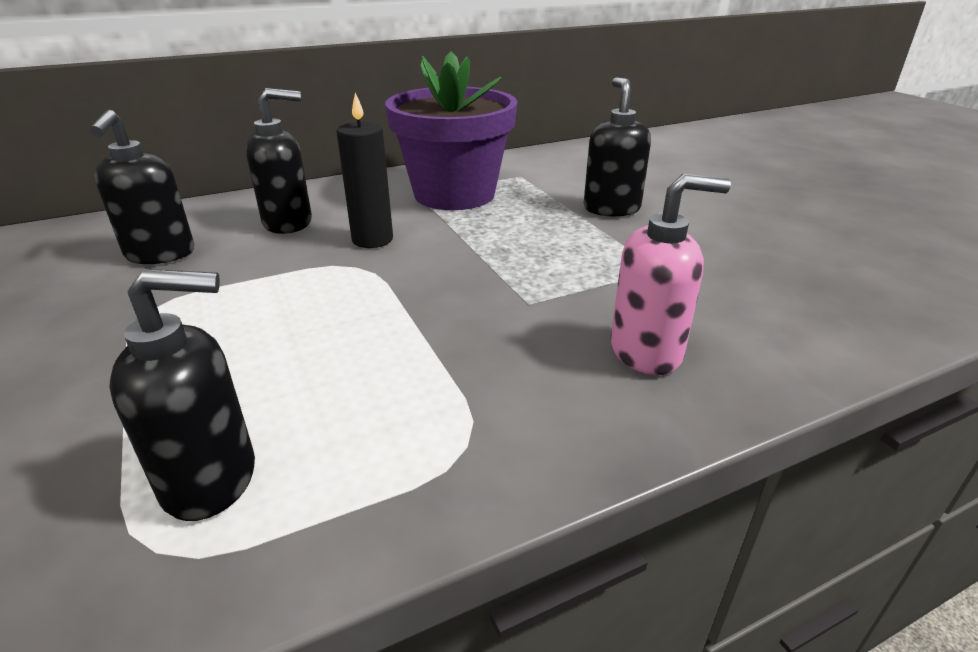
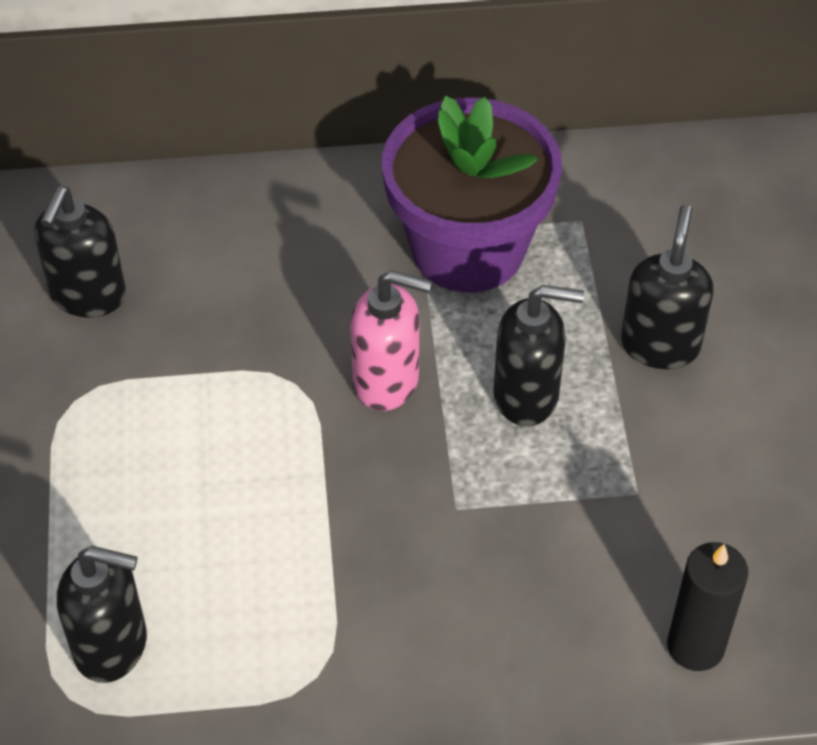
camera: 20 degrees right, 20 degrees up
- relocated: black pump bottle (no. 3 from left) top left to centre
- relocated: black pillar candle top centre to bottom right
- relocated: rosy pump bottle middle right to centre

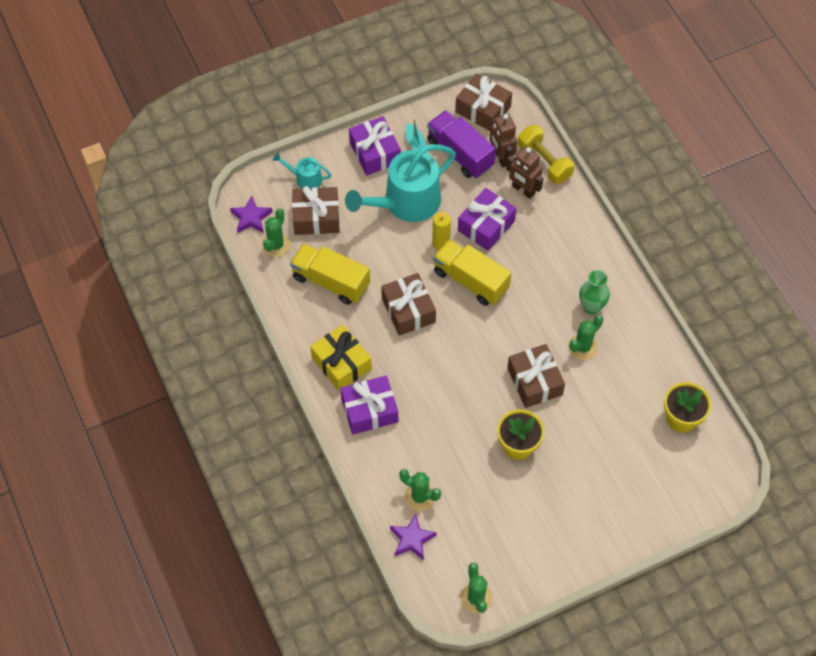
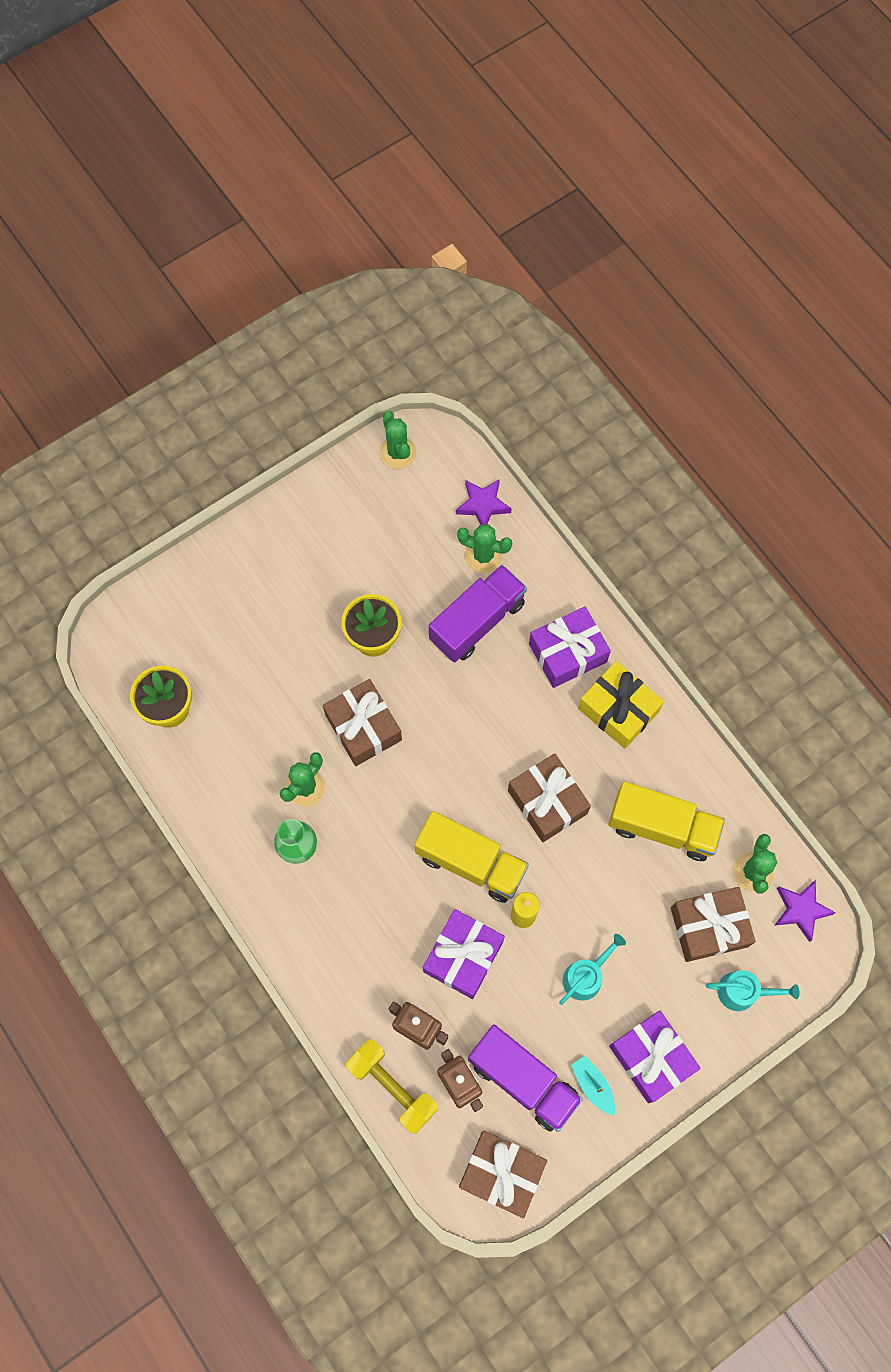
camera: 170 degrees right, 10 degrees up
- appeared: royal purple truck (no. 1 from left) centre
- size: teal watering can (no. 2 from left in the first image) top centre = bottom centre x0.47

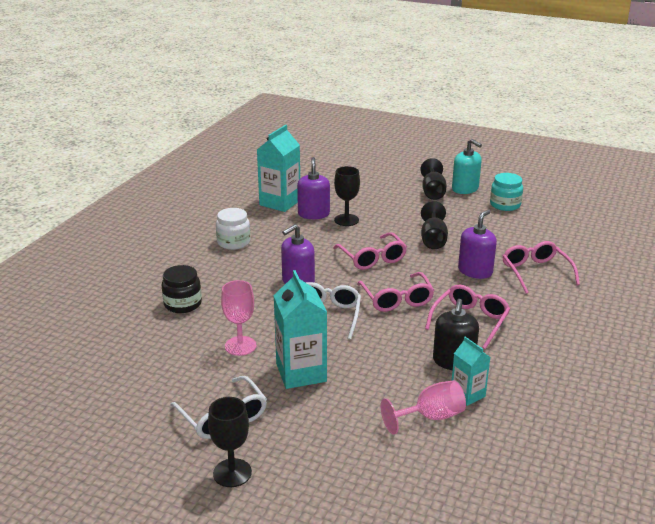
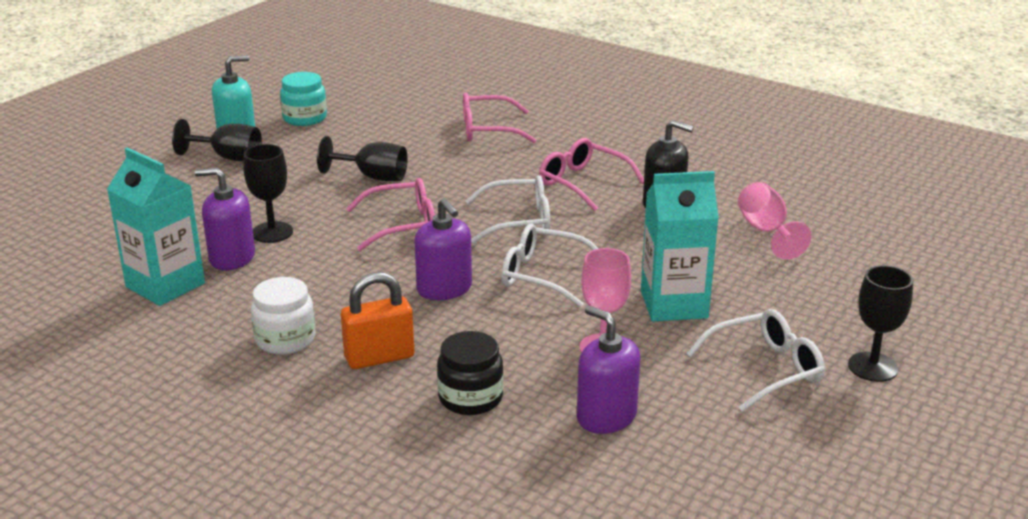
camera: 80 degrees left, 0 degrees up
- missing: teal carton (no. 3 from left) bottom right
- appeared: bright orange lock centre
- relocated: royal purple pump bottle (no. 3 from left) middle right to bottom centre
- colour: rosy eyeglasses (no. 2 from left) centre to snow-white eyeglasses (no. 1 from left) centre

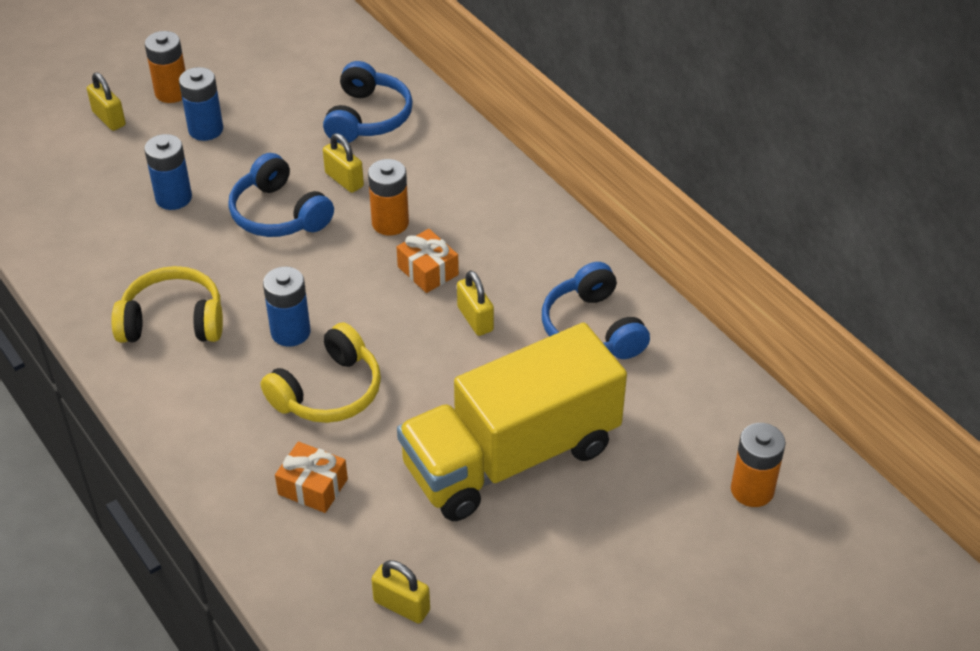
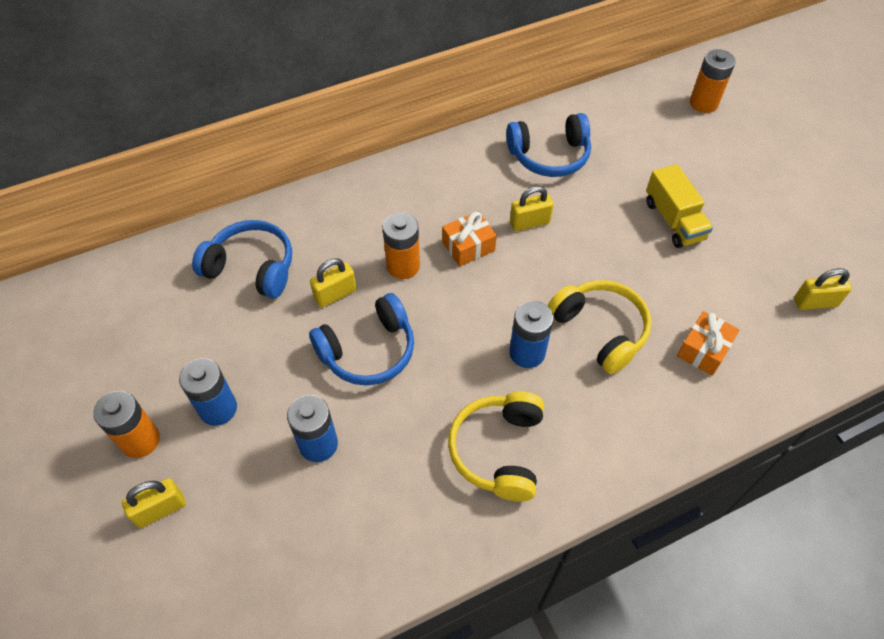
camera: 80 degrees left, 10 degrees up
- spun: golden lock (no. 3 from left in the first image) bottom centre = middle right 45 degrees clockwise
- size: golden truck centre = top right x0.48

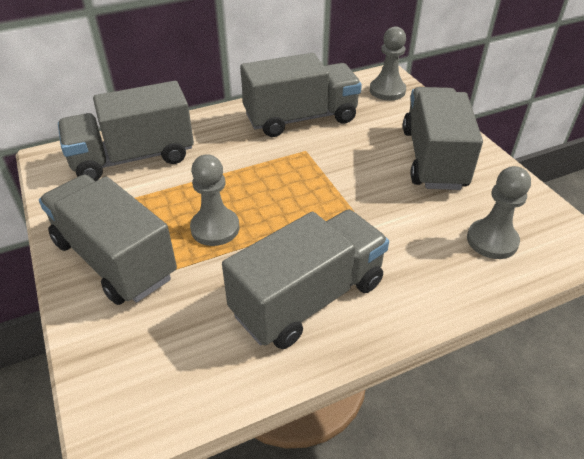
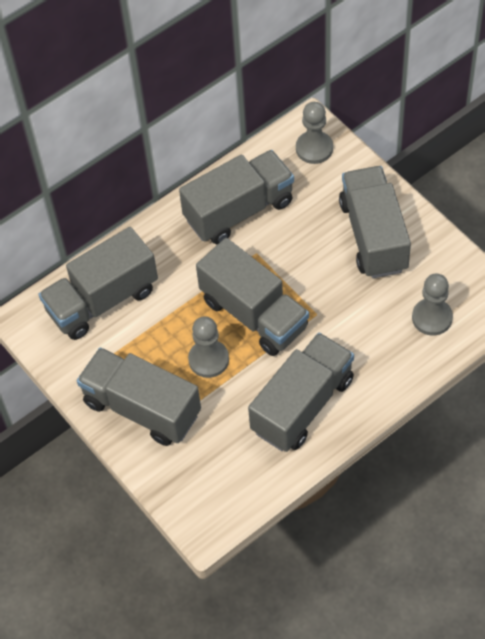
camera: 10 degrees left, 15 degrees up
- appeared: ash-grey truck (no. 4 from left) centre

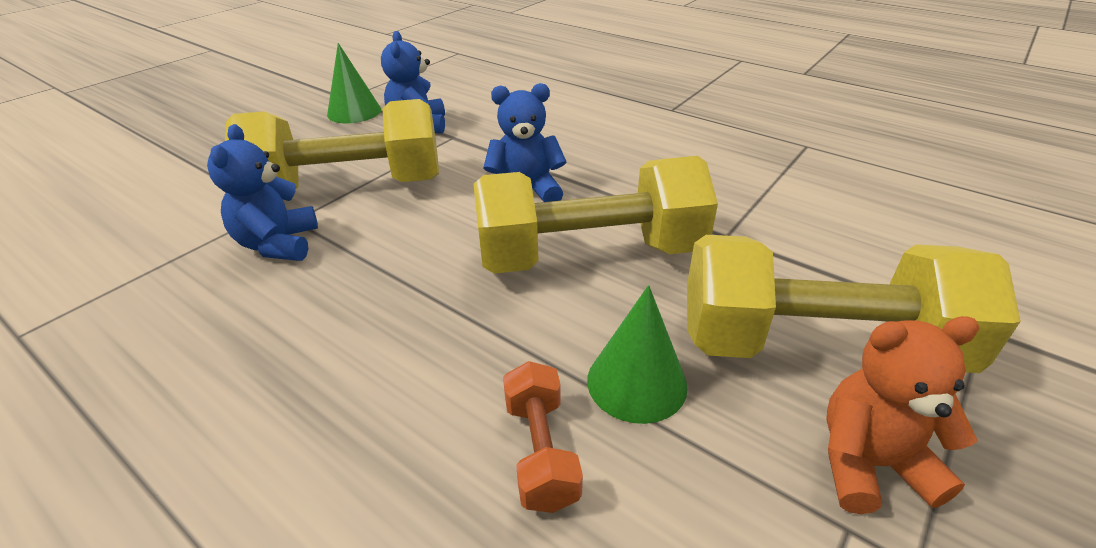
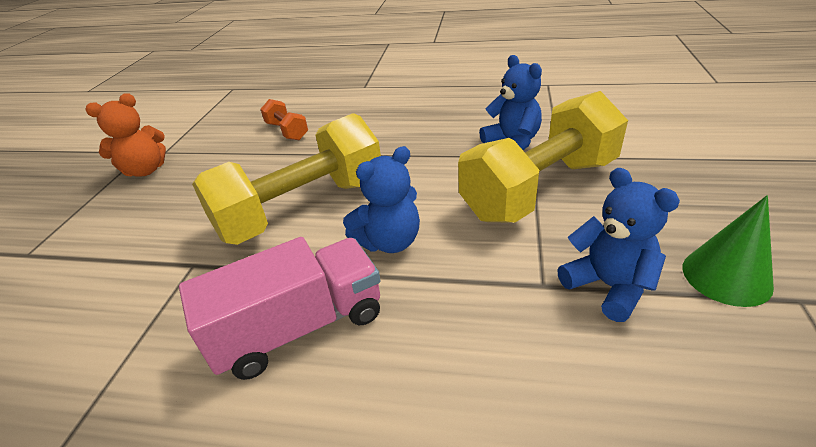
camera: 155 degrees right, 0 degrees up
- missing: leaf-green cone shape (no. 2 from left) centre
- missing: golden free weight (no. 3 from left) middle right
- appeared: rosy truck bottom centre

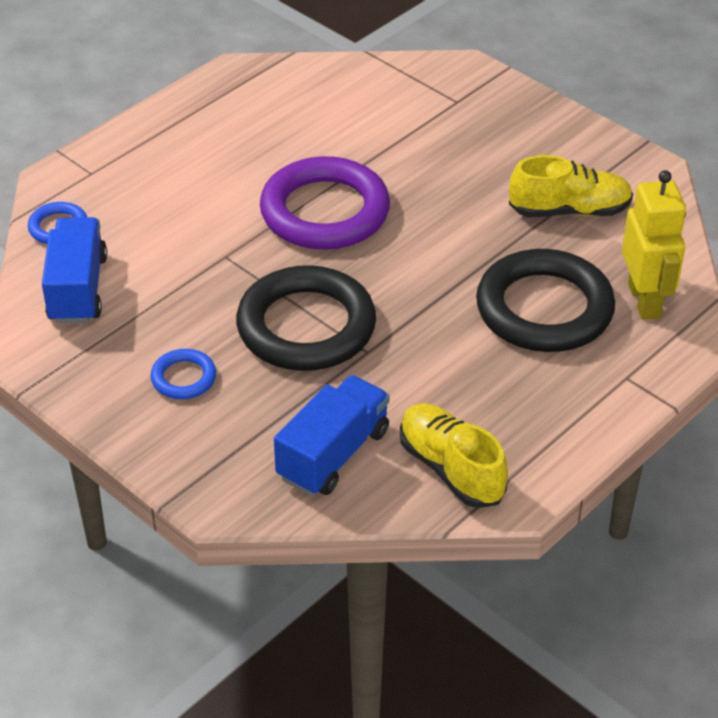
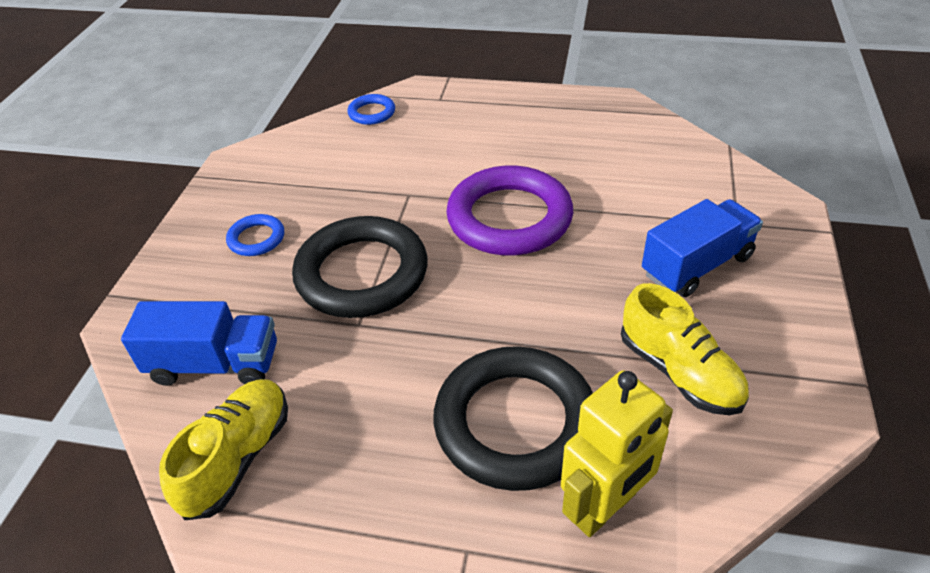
camera: 60 degrees right, 0 degrees up
- relocated: cobalt truck (no. 1 from left in the first image) middle left to cobalt truck (no. 2 from left) middle right

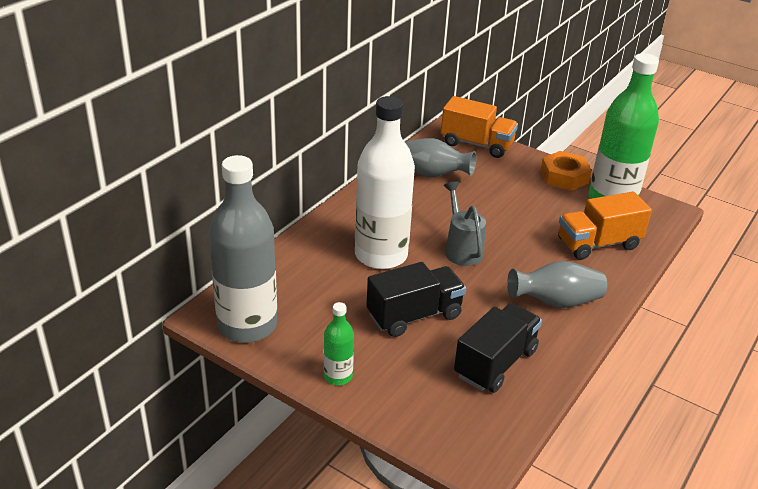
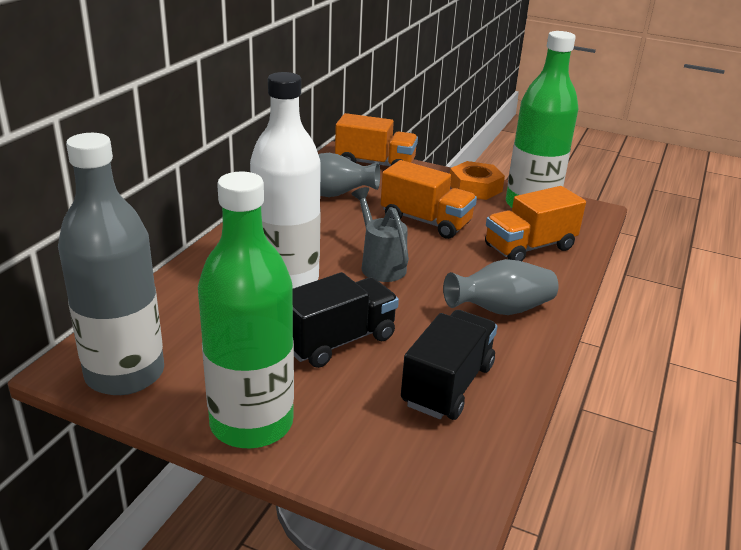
camera: 10 degrees left, 5 degrees down
- appeared: bright orange truck (no. 2 from left) centre
- size: leaf-green drink bottle (no. 1 from left) bottom centre = middle left x2.18

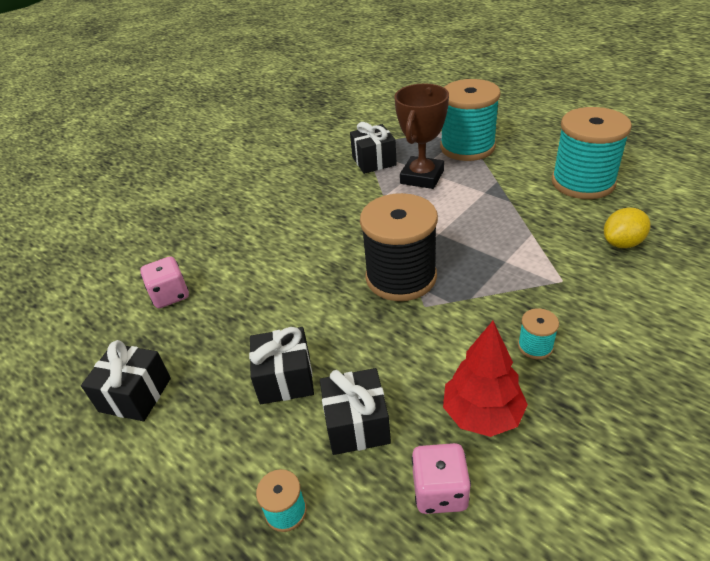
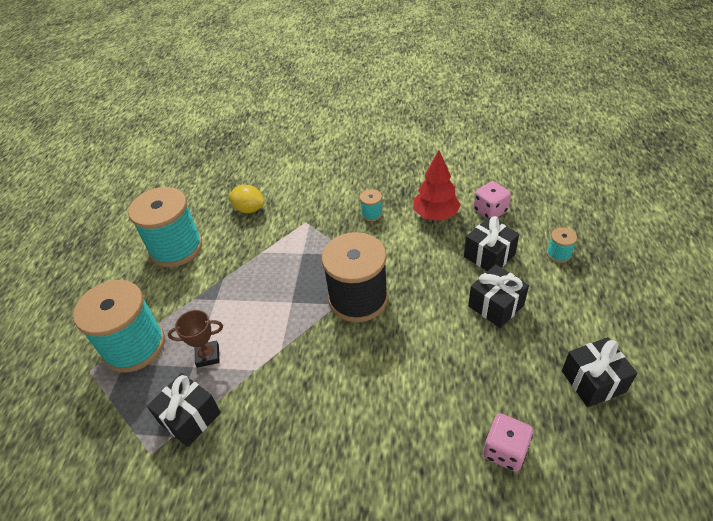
camera: 125 degrees left, 5 degrees up
- size: russet trophy top centre = middle left x0.58

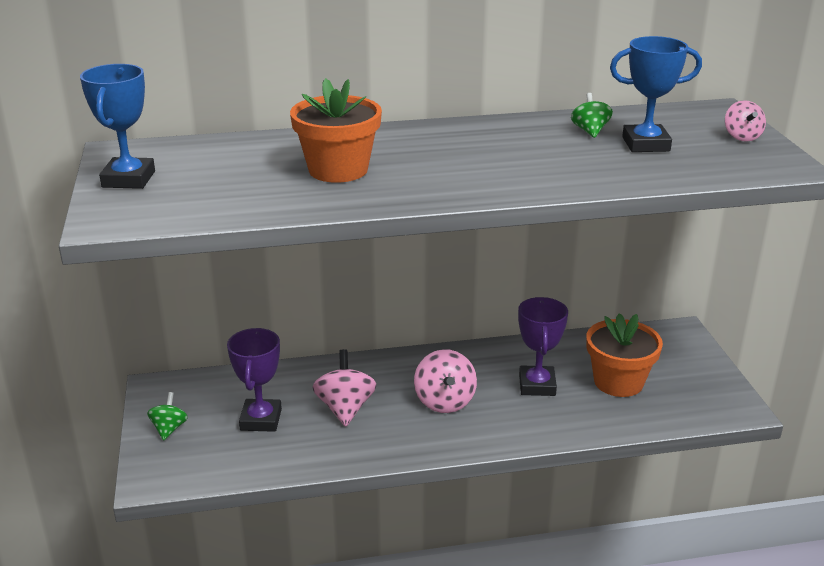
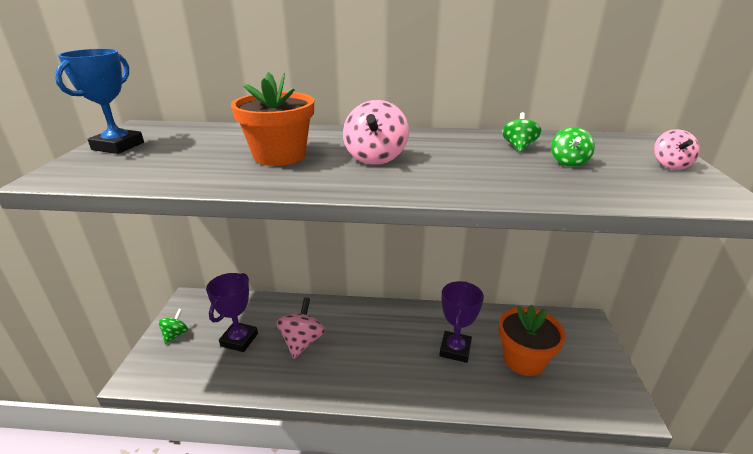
camera: 15 degrees right, 0 degrees up
- relocated: rosy toy top (no. 2 from left) bottom centre to top centre
- exchanged: cobalt trophy (no. 2 from left) top right to leaf-green toy top (no. 3 from left) top right

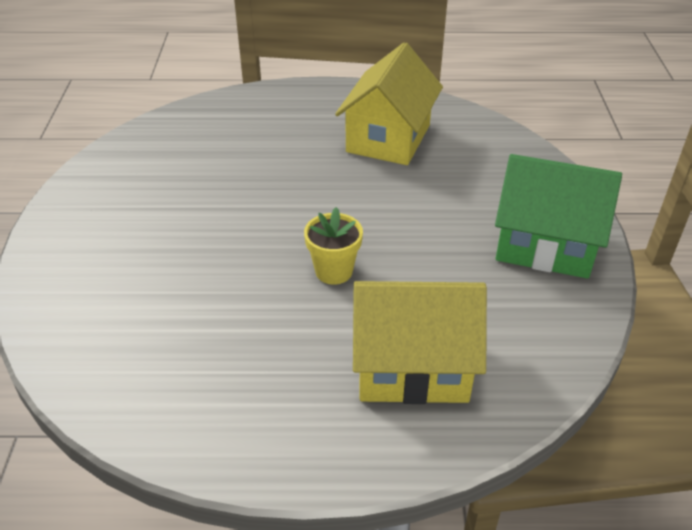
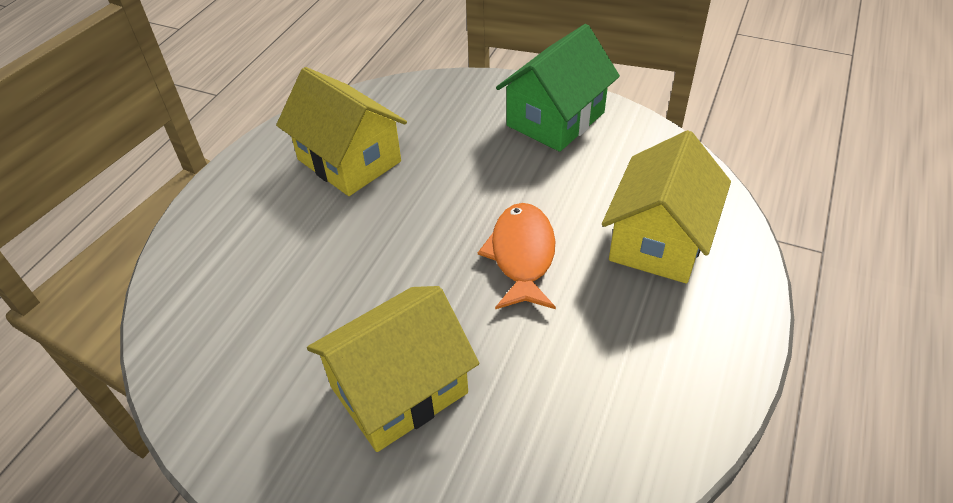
camera: 65 degrees left, 5 degrees up
- appeared: golden house (no. 2 from left) bottom centre
- exchanged: golden flower pot centre to bright orange fish figure centre

